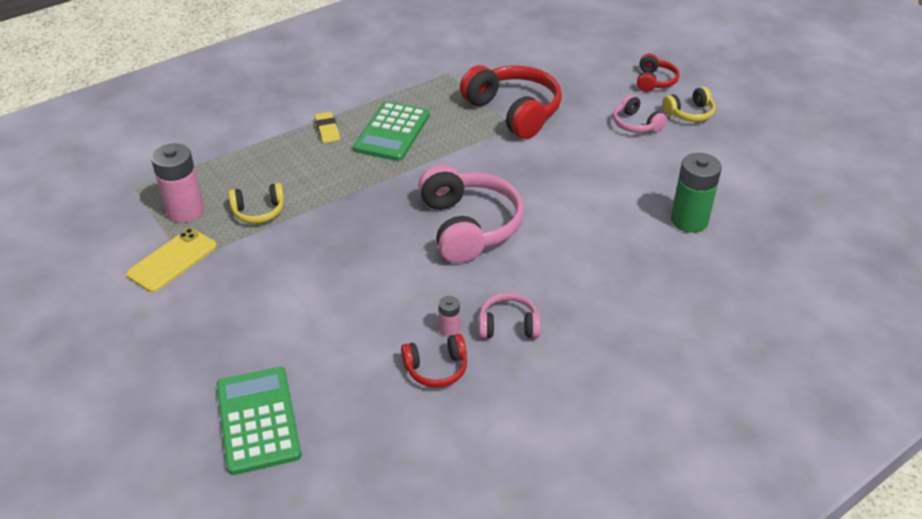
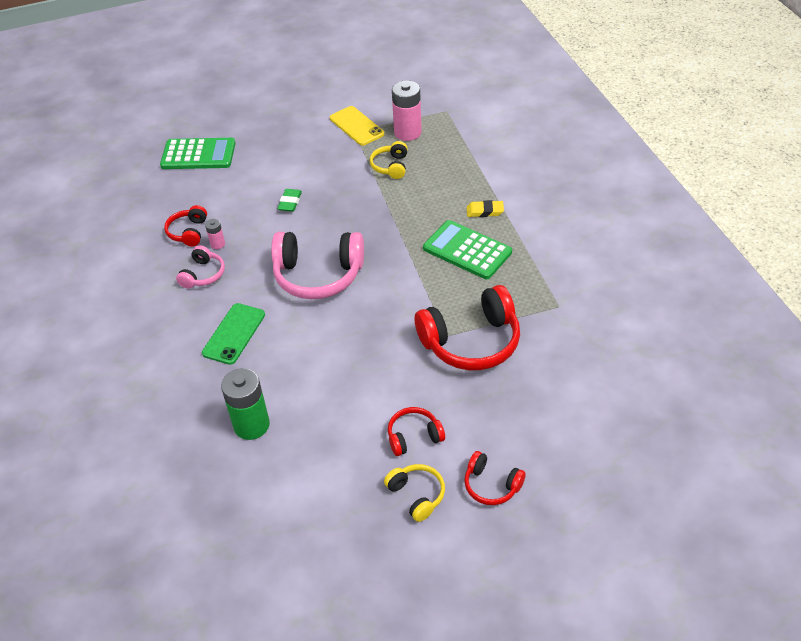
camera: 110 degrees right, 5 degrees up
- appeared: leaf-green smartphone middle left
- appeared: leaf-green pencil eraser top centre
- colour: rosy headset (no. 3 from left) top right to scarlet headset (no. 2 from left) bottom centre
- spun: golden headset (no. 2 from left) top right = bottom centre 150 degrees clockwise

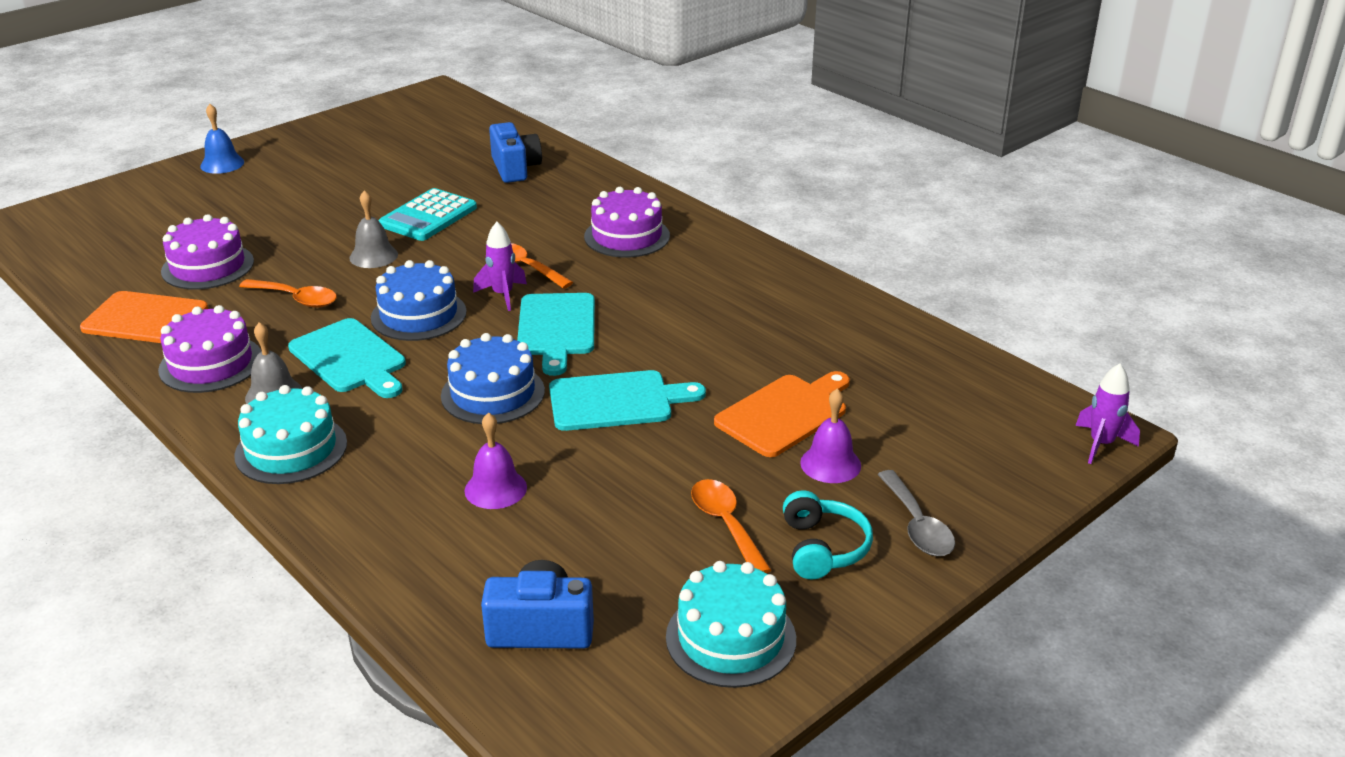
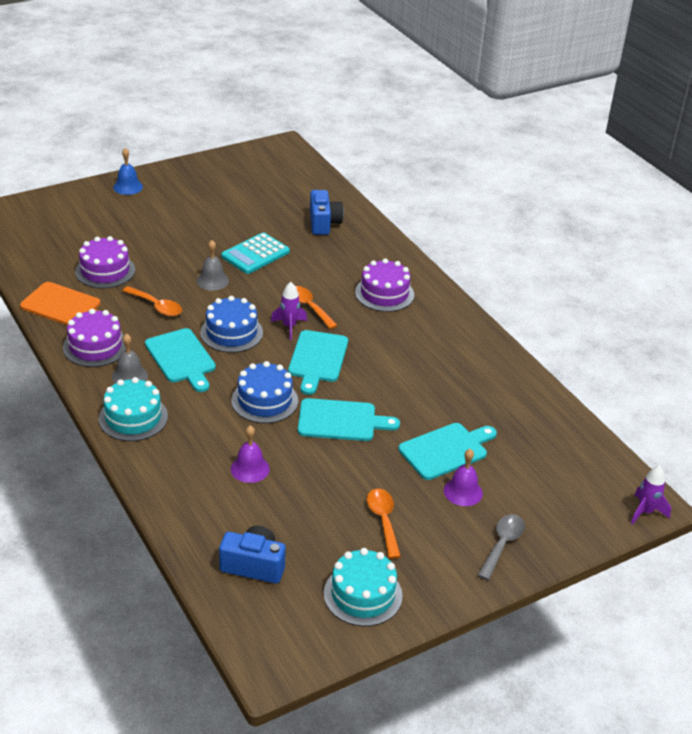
camera: 10 degrees right, 5 degrees up
- missing: teal headset bottom centre
- colour: bright orange bread board (no. 2 from left) centre to teal bread board (no. 4 from left) centre
- spun: ash-grey spoon bottom right = bottom right 150 degrees counterclockwise

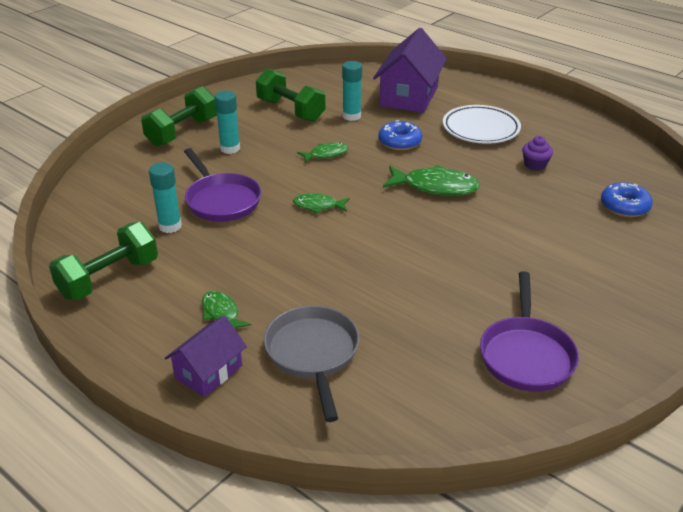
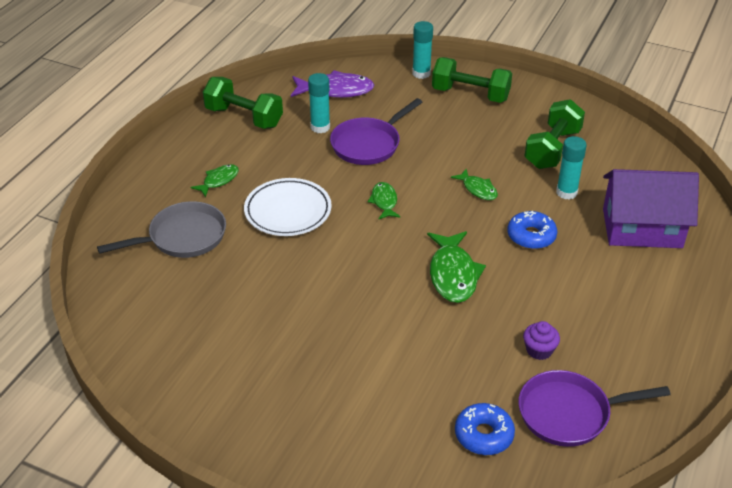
camera: 75 degrees right, 5 degrees up
- missing: royal purple house (no. 1 from left) bottom left
- appeared: royal purple fish figure top centre
- relocated: teal glue stick (no. 2 from left) top left to top centre
- relocated: snow-white dinner plate top right to centre
- relocated: royal purple skillet (no. 2 from left) middle right to bottom right

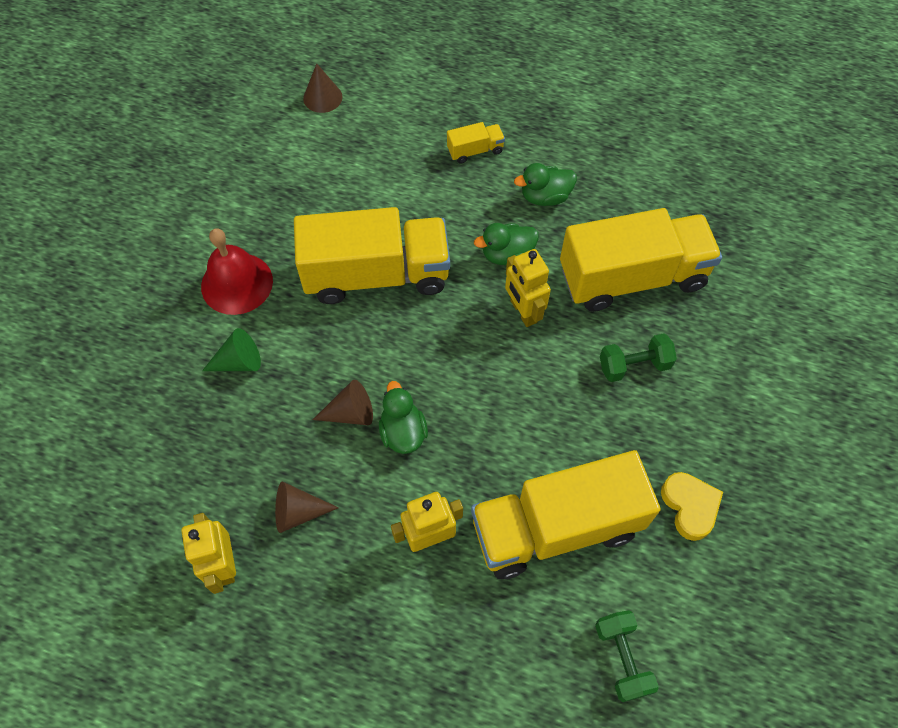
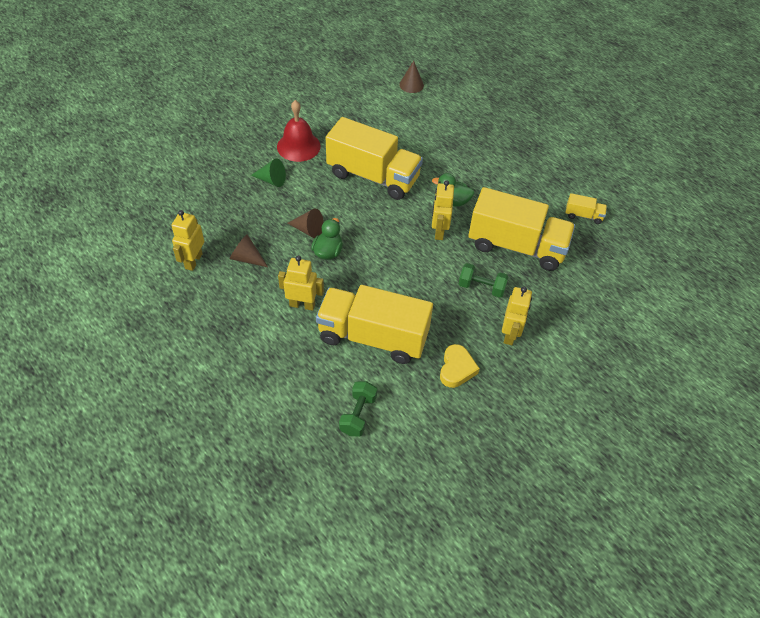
camera: 30 degrees right, 10 degrees down
- missing: leaf-green rubber duck (no. 3 from left) top centre
- appeared: golden toy robot (no. 4 from left) middle right
- relocated: golden truck (no. 2 from left in the first image) top centre to golden truck (no. 4 from left) middle right

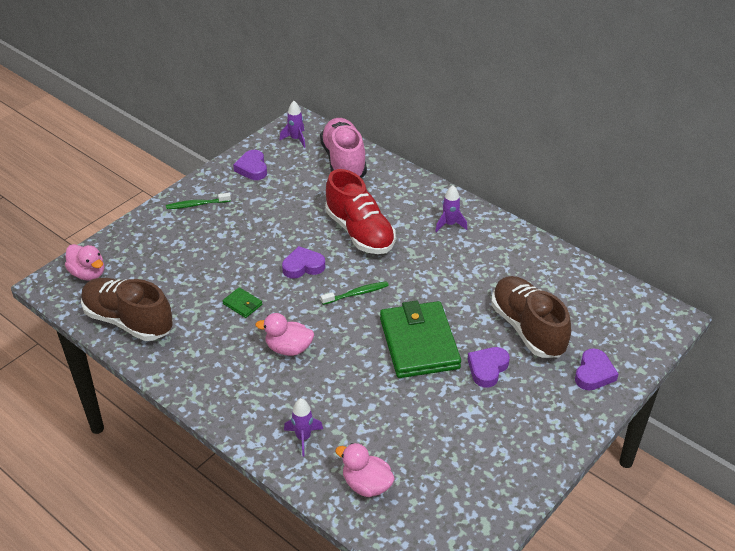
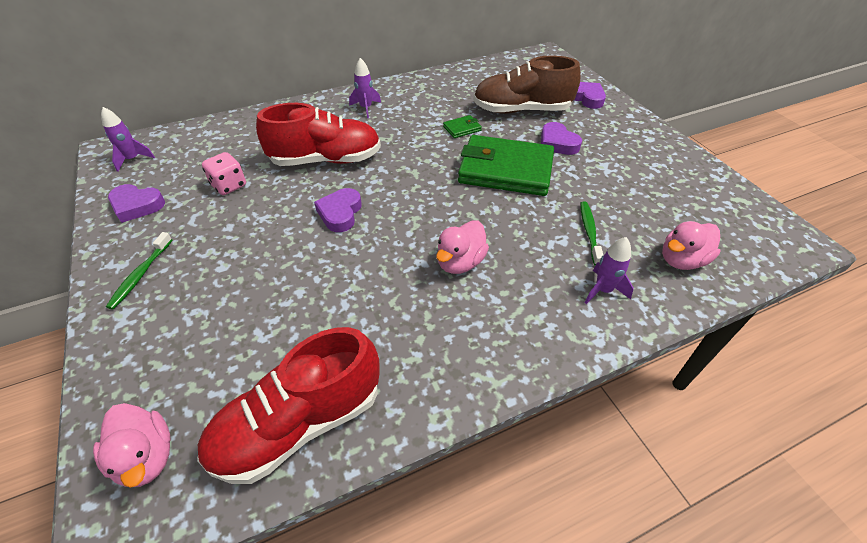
camera: 65 degrees left, 5 degrees up
- missing: rosy sneaker top centre
- appeared: rosy die top left
- relocated: leaf-green card wallet (no. 1 from left) middle left to top centre
- relocated: leaf-green tooth brush (no. 2 from left) centre to middle right
- colour: russet sneaker (no. 1 from left) middle left to scarlet sneaker (no. 1 from left) bottom left
- spun: rosy rubber duck (no. 1 from left) middle left = bottom left 75 degrees clockwise

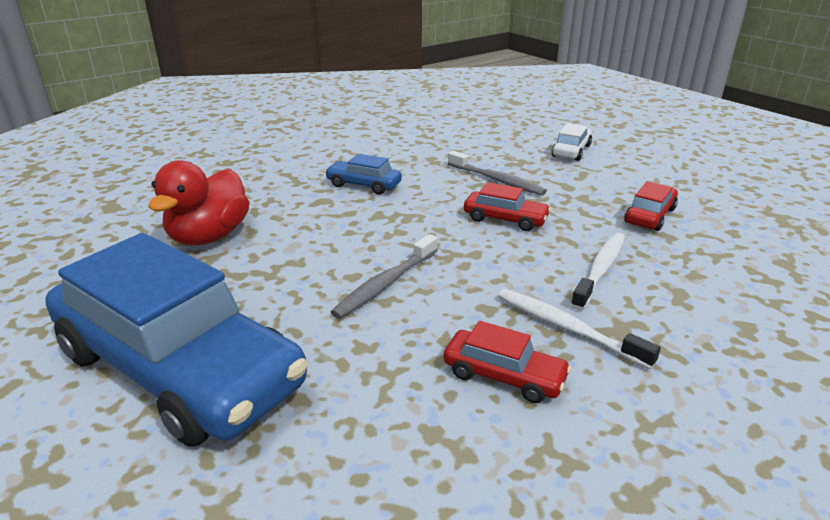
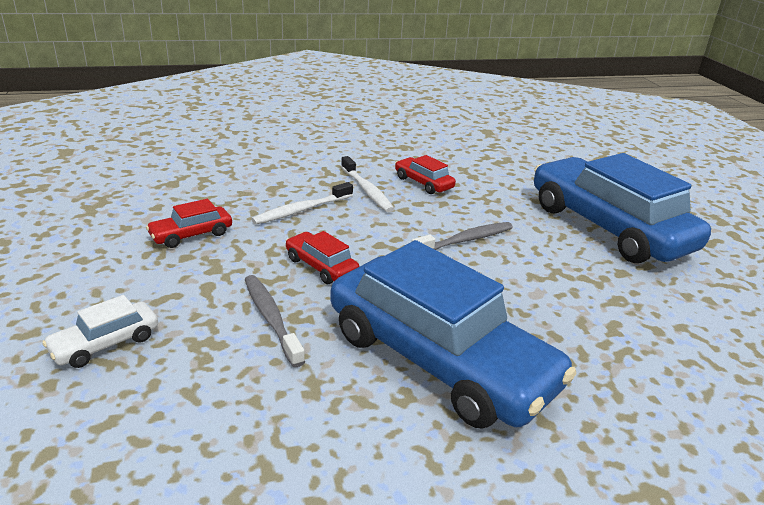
camera: 160 degrees left, 0 degrees up
- missing: scarlet rubber duck middle left
- size: cobalt car (no. 2 from left in the first image) centre = centre x2.43

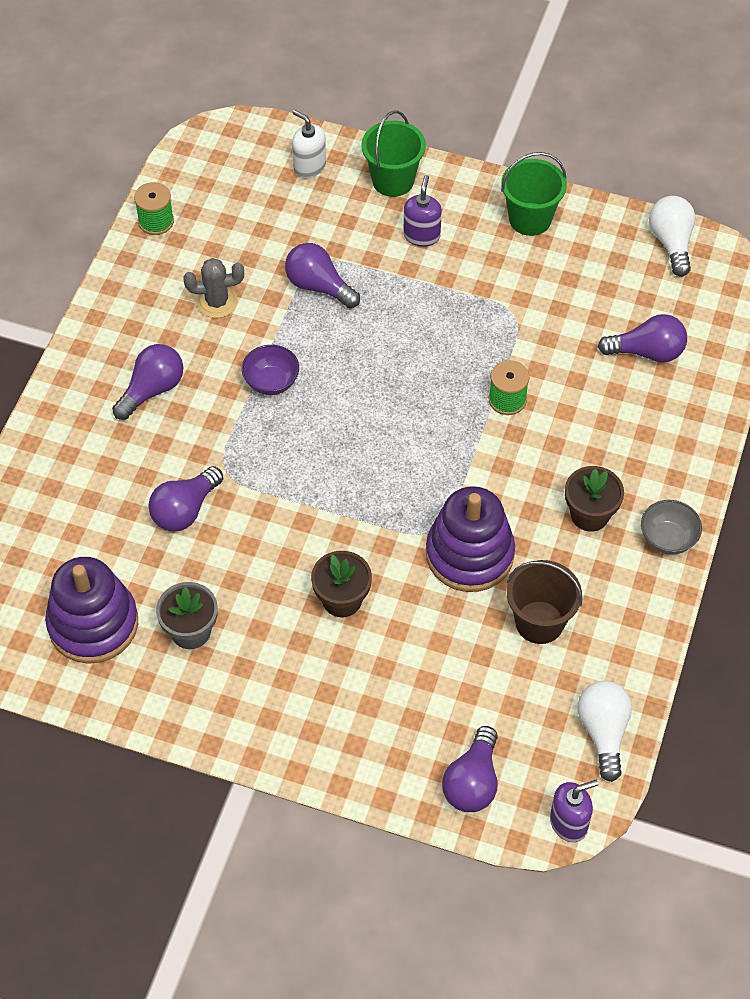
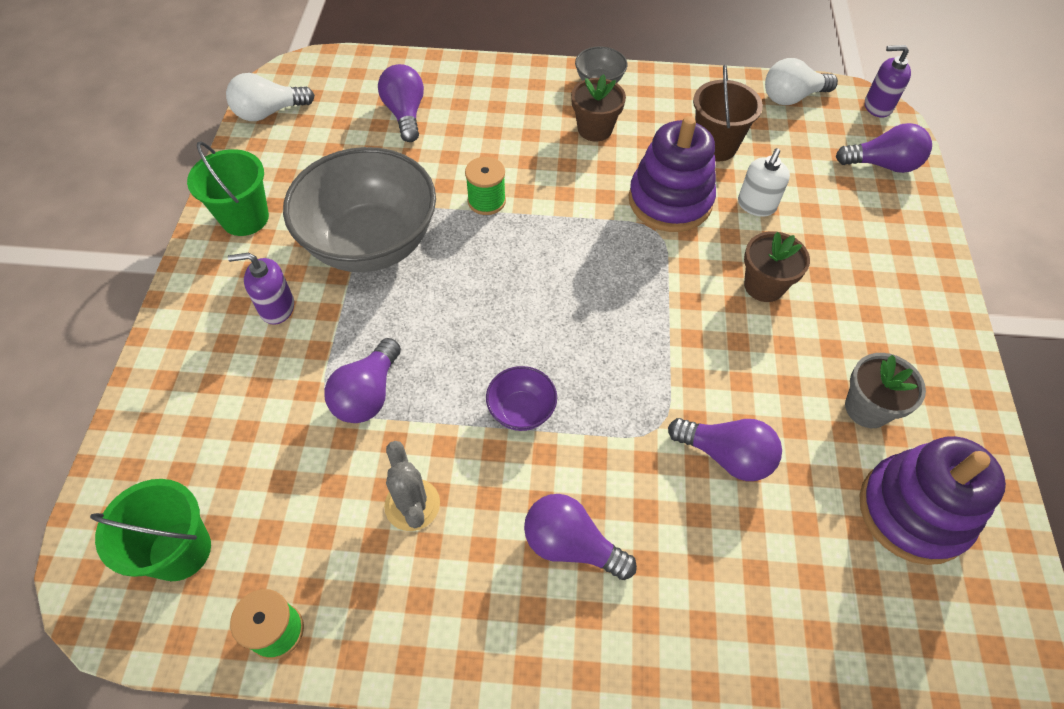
camera: 105 degrees left, 0 degrees up
- appeared: ash-grey bowl (no. 1 from left) top centre
- relocated: snow-white pump bottle top centre to top right
- relocated: leaf-green pail (no. 1 from left) top centre to bottom left
- spun: royal purple pump bottle (no. 2 from left) bottom right = top right 45 degrees counterclockwise

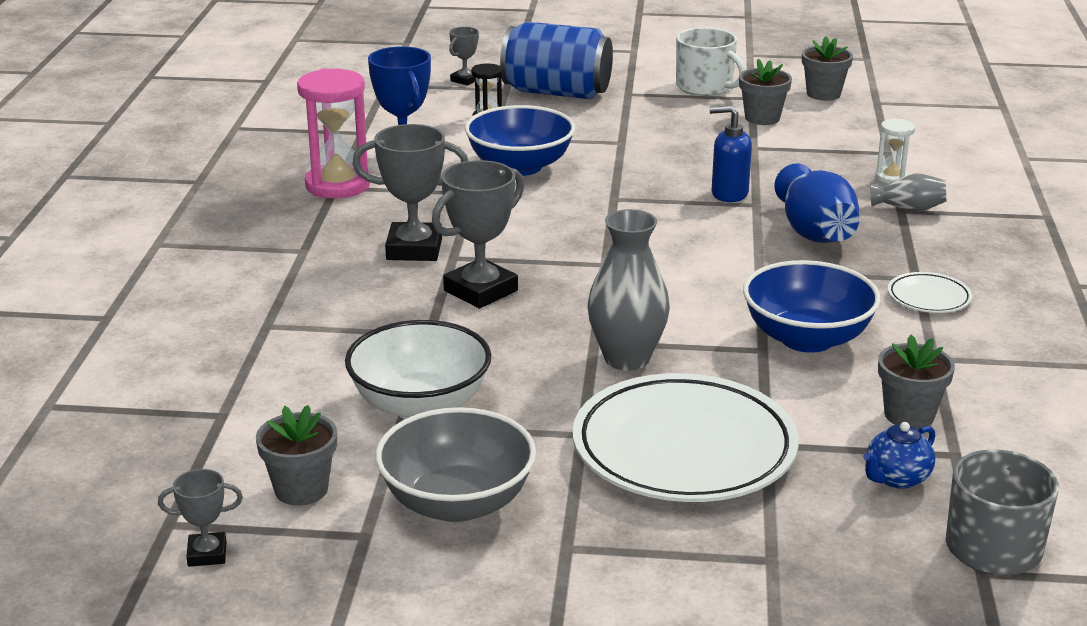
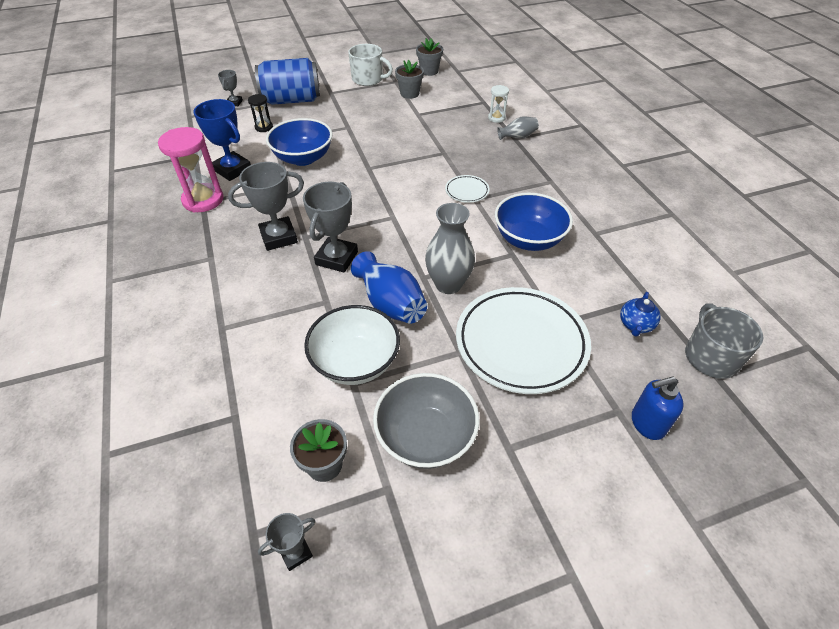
camera: 25 degrees left, 20 degrees up
- missing: ash-grey flower pot (no. 4 from left) middle right
- relocated: cobalt pump bottle top right to middle right
- relocated: cobalt tall vase top right to centre
- relocated: snow-white dinner plate (no. 2 from left in the first image) middle right to snow-white dinner plate (no. 1 from left) top centre

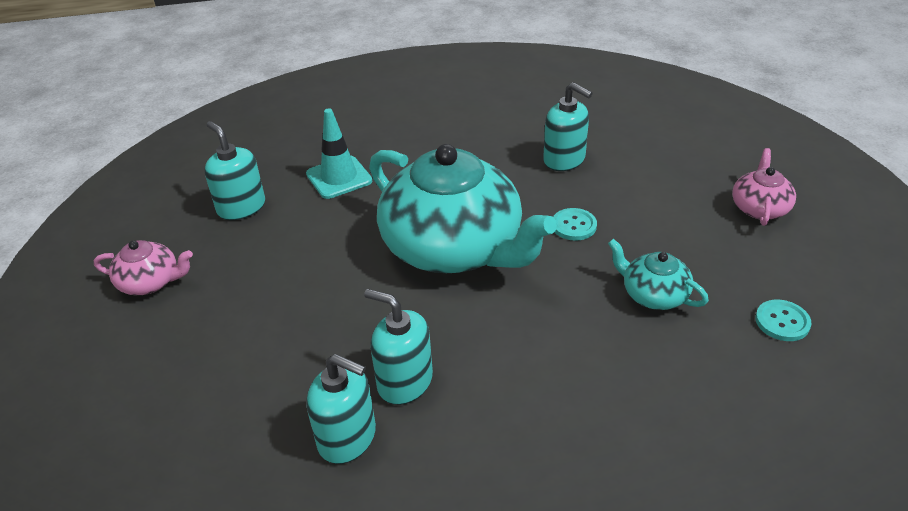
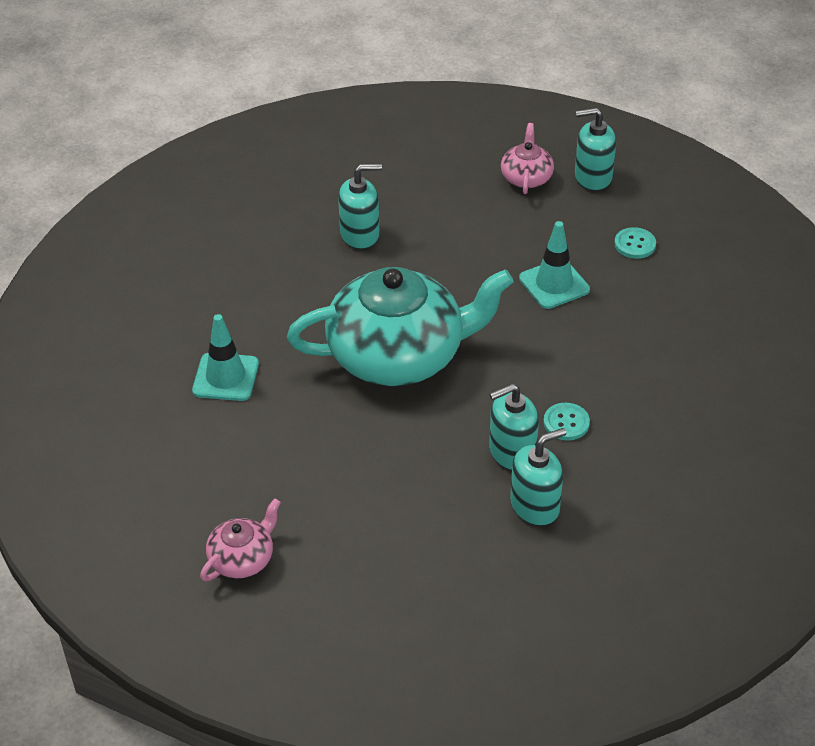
camera: 55 degrees left, 5 degrees up
- relocated: teal pump bottle (no. 1 from left in the first image) top left to teal pump bottle (no. 4 from left) top right
- relocated: teal shirt button (no. 1 from left) centre to middle right
- exchanged: teal teapot (no. 2 from left) middle right to teal road cone (no. 2 from left) middle right
- spun: rosy teapot (no. 2 from left) middle right = top centre 45 degrees clockwise

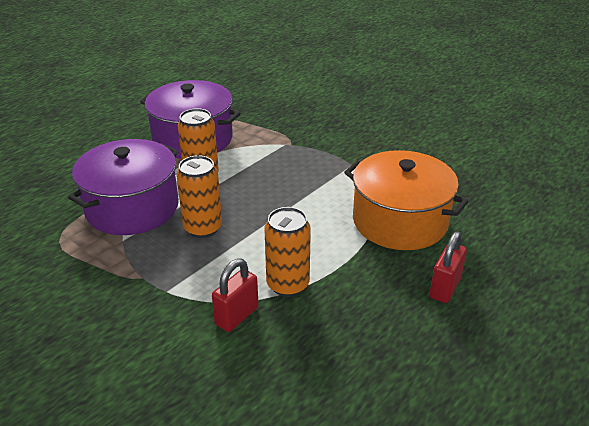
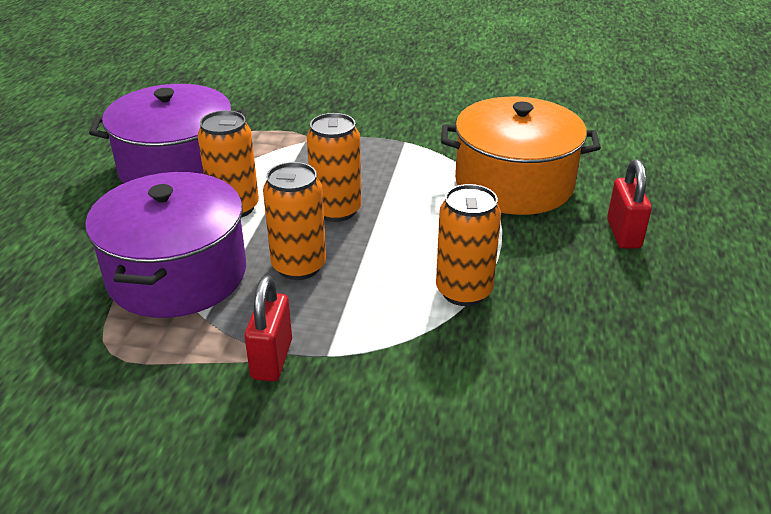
camera: 30 degrees left, 0 degrees up
- appeared: bright orange tin (no. 3 from left) top centre
- relocated: scarlet lock (no. 1 from left) bottom centre to centre

